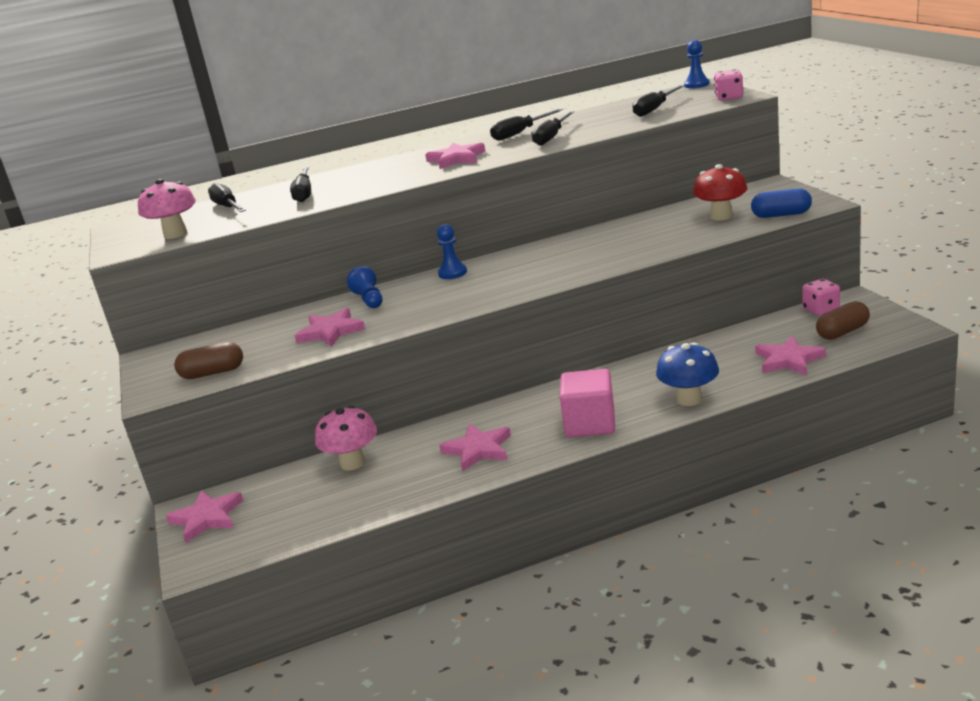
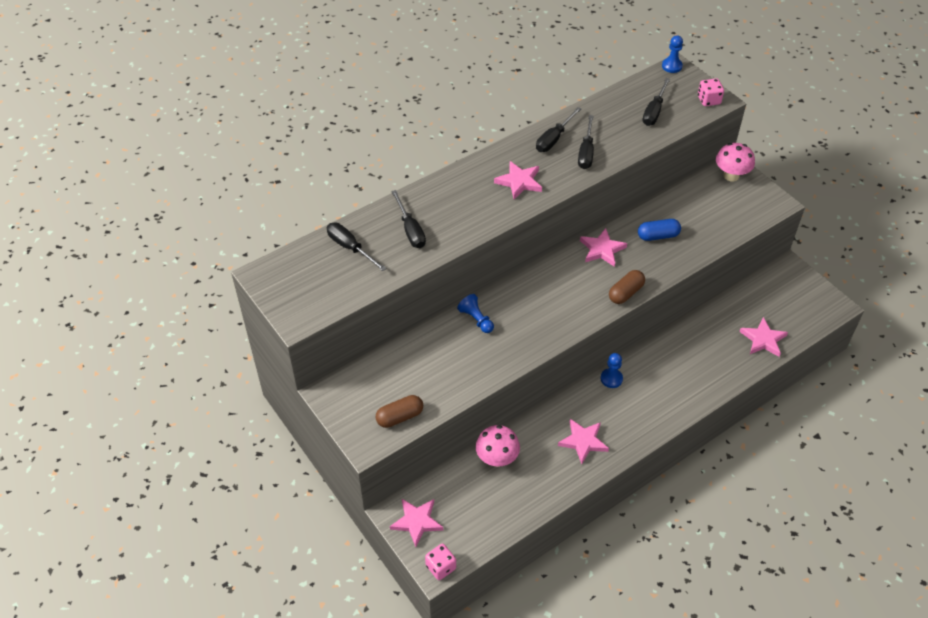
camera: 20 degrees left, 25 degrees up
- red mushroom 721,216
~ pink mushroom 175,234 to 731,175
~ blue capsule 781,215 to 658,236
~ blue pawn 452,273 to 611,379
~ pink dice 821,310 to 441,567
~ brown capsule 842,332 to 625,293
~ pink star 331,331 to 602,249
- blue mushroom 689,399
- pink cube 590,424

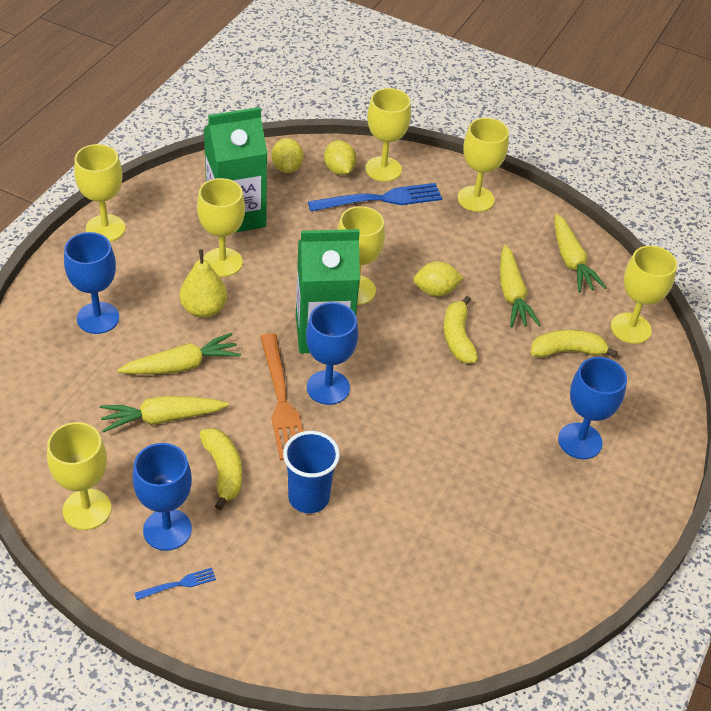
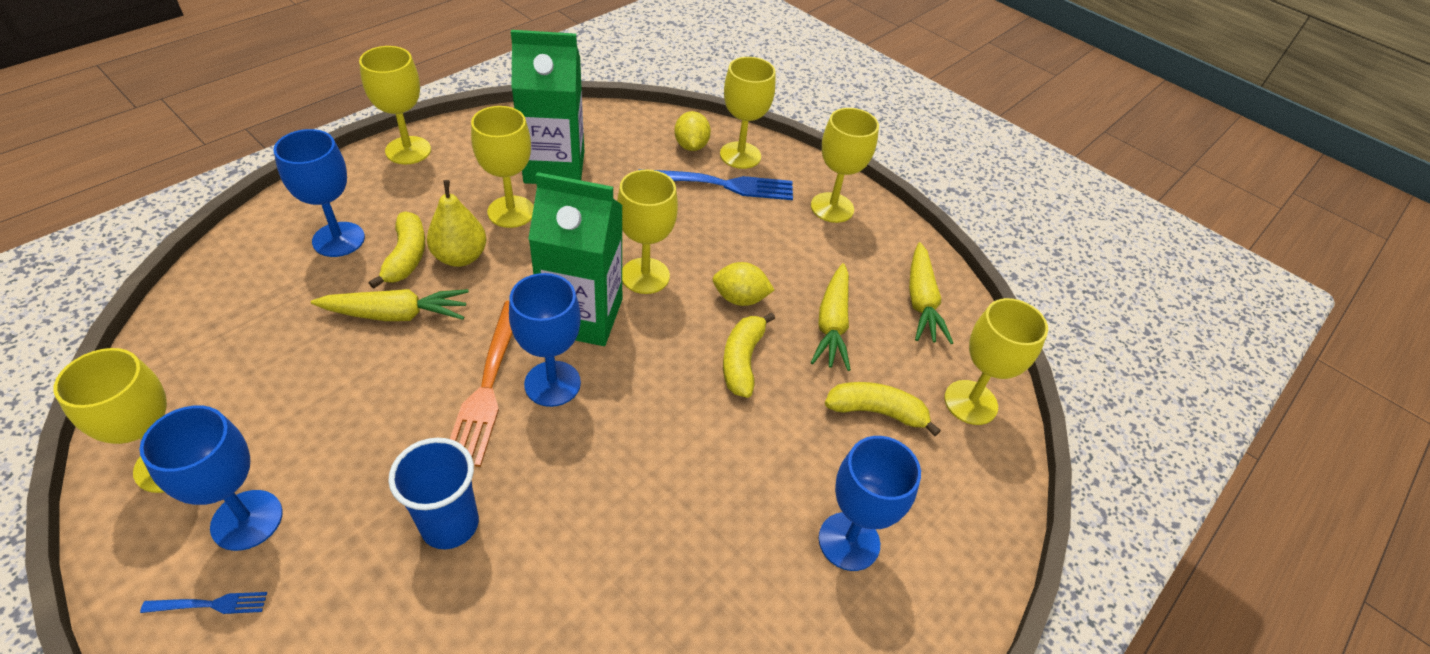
camera: 15 degrees right, 0 degrees up
- yellow lemon 287,167
- yellow carrot 162,418
~ yellow banana 223,471 to 406,257

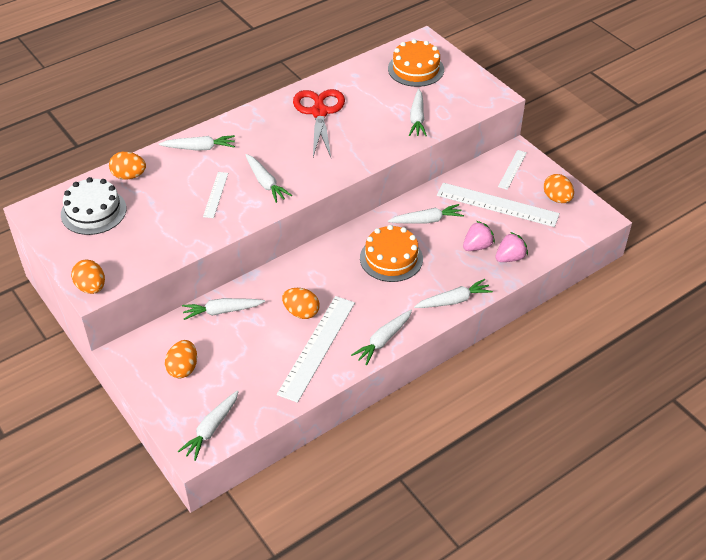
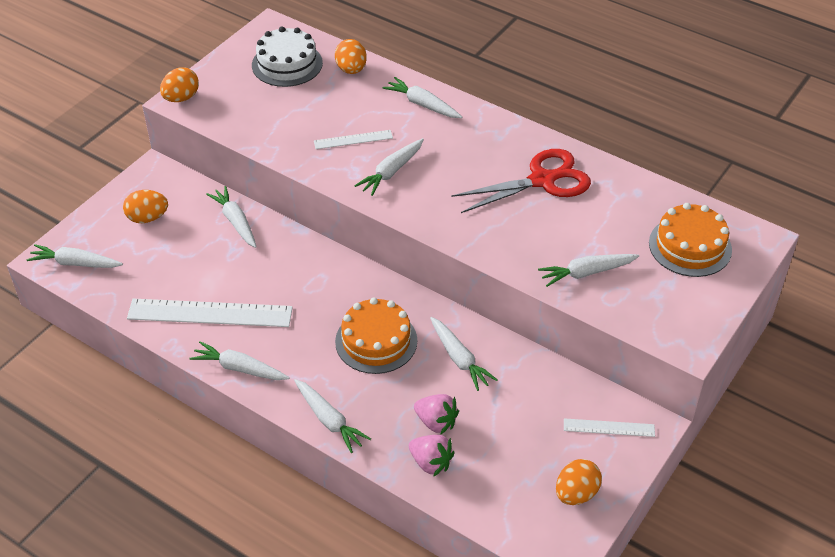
camera: 70 degrees right, 0 degrees up
~ white carrot 199,148 = 422,104 150 degrees clockwise
- white ruler 497,205
- orange egg 301,312

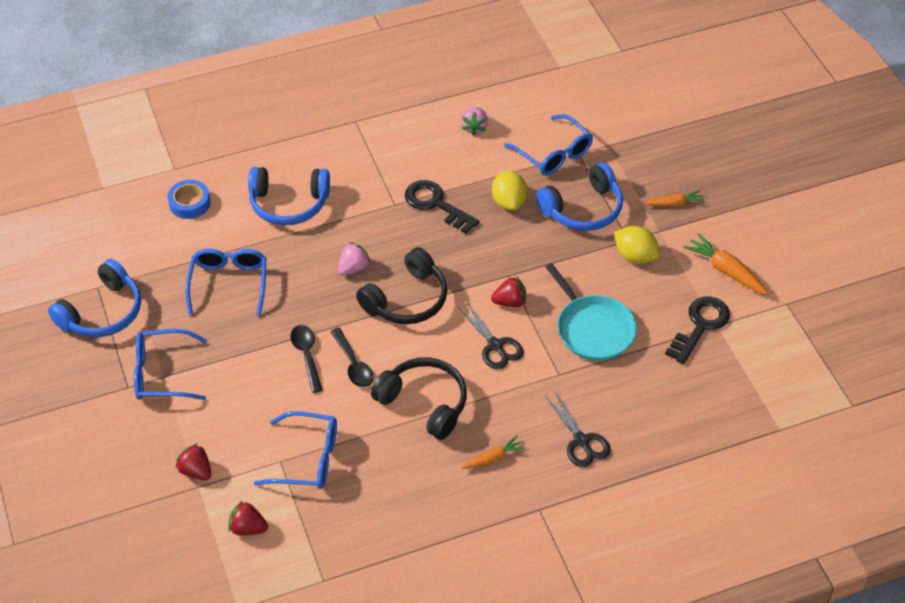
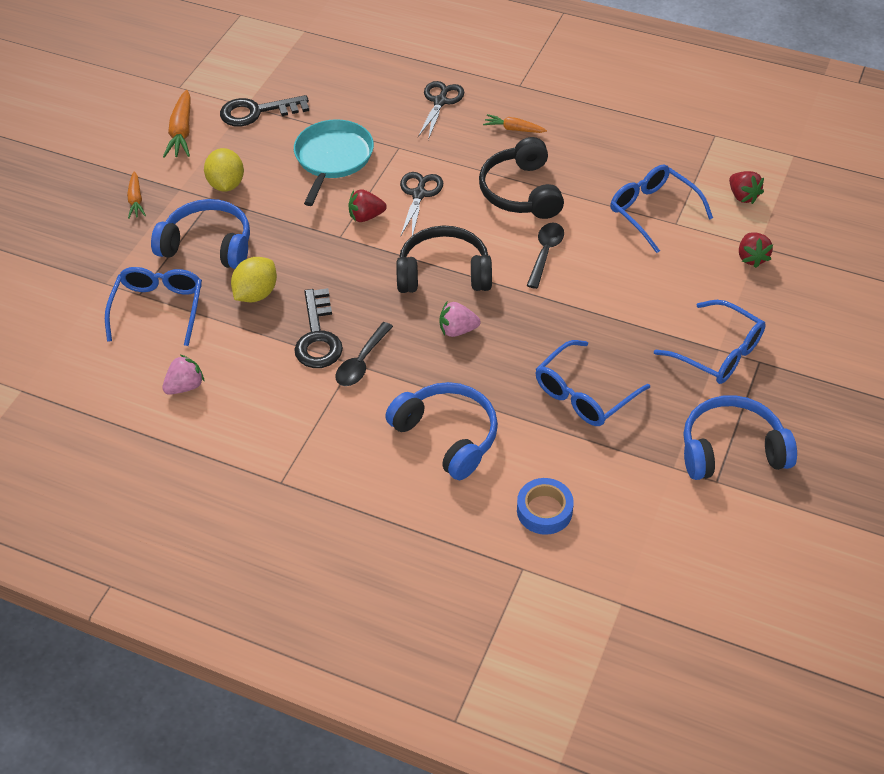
camera: 135 degrees left, 0 degrees up
~ orange carrot 674,203 = 136,200 135 degrees counterclockwise
~ red strawberry 510,302 = 366,216 45 degrees counterclockwise
~ black spoon 307,355 to 361,362

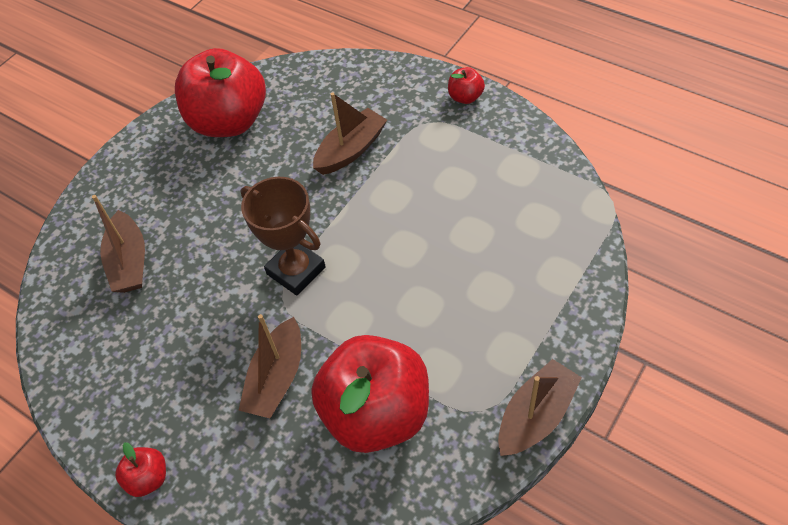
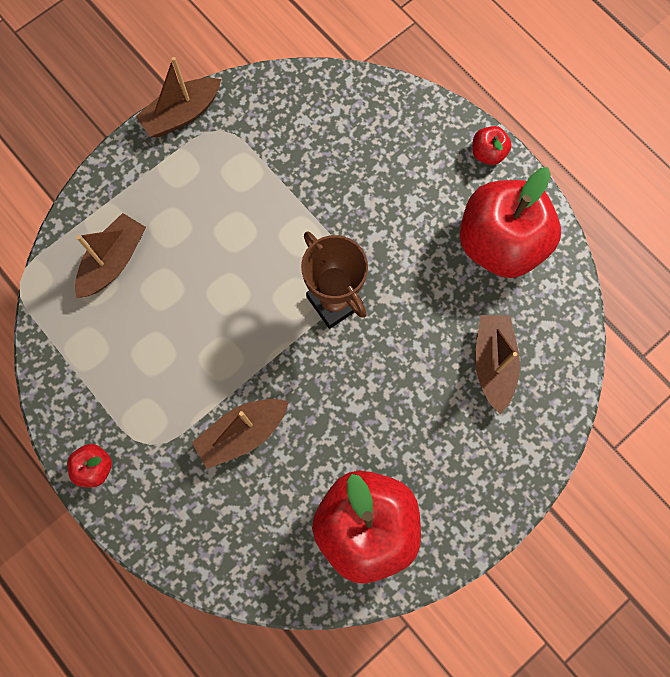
camera: 170 degrees left, 20 degrees up
~ brown boat 277,378 to 113,261
~ red apple 376,413 to 500,243

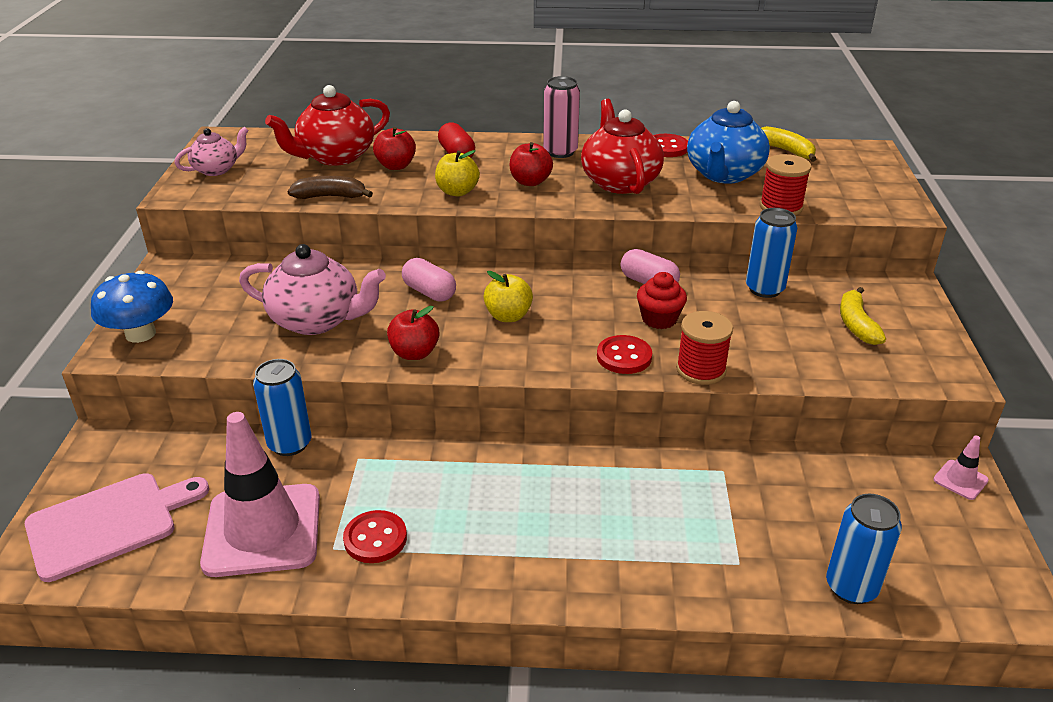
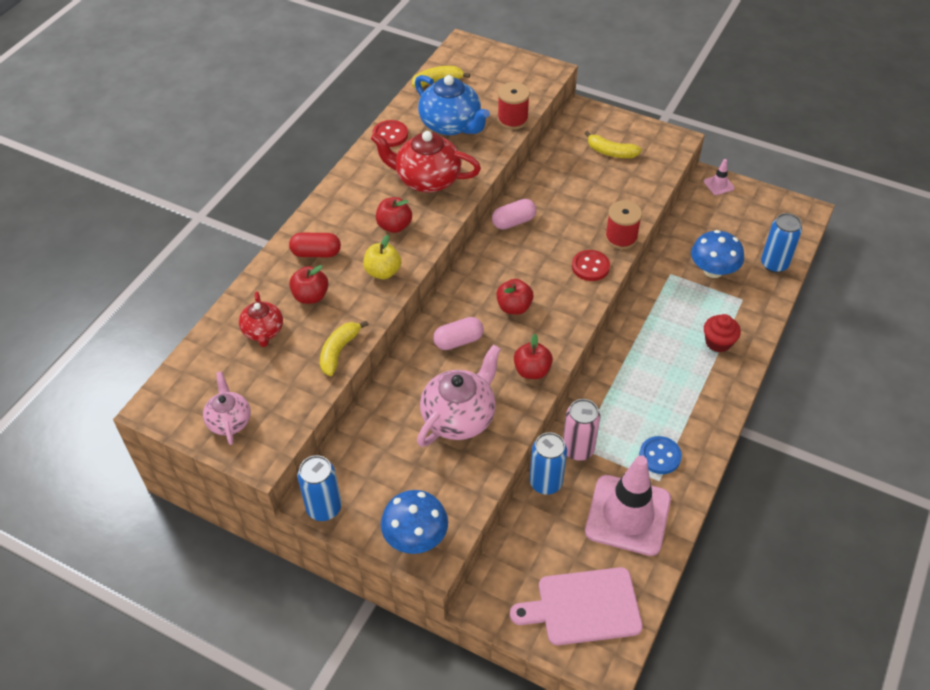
camera: 65 degrees left, 15 degrees up
~ pink can 560,152 to 578,449
~ red teapot 335,156 = 263,331 x0.59
~ brown banana 330,196 to yellow banana 339,351
~ blue can 764,289 to 324,508
~ yellow apple 508,316 to red apple 514,307
~ red cupcake 659,319 to 718,342
~ pink cutting board 108,523 = 583,607 90 degrees counterclockwise
~ red button 375,538 to blue button 660,456
+ blue mushroom 713,270

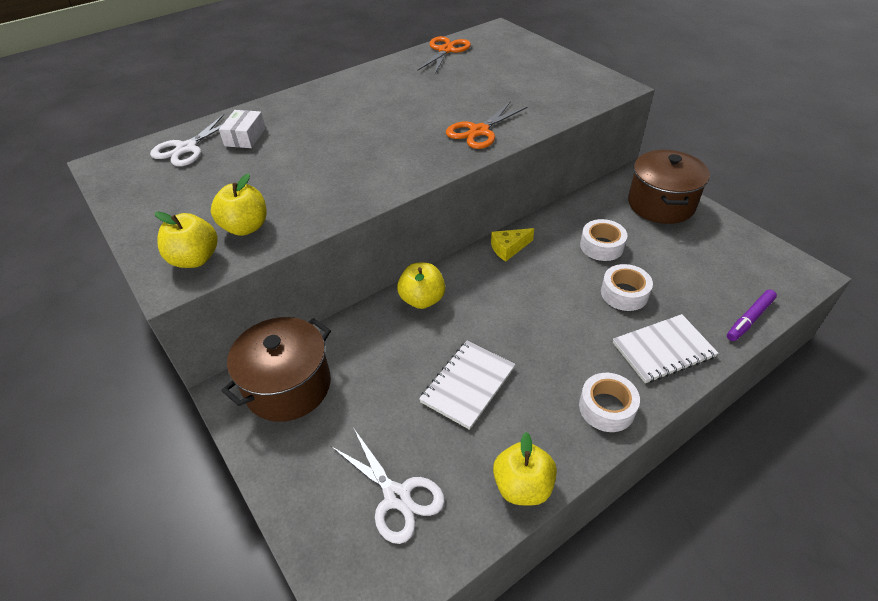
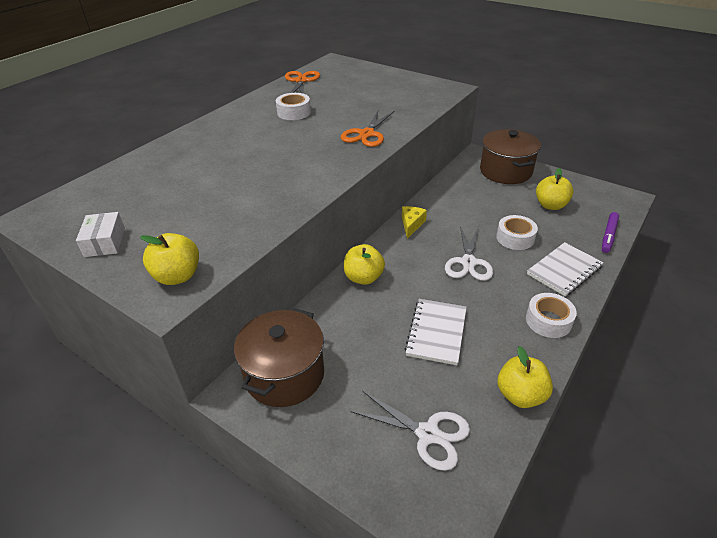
camera: 20 degrees left, 5 degrees down
~ white box 245,137 to 105,242
~ white scissors 187,148 to 468,262
~ yellow apple 246,227 to 550,205
~ white tape 601,246 to 294,112
~ yellow cheese 509,248 = 411,224 150 degrees clockwise

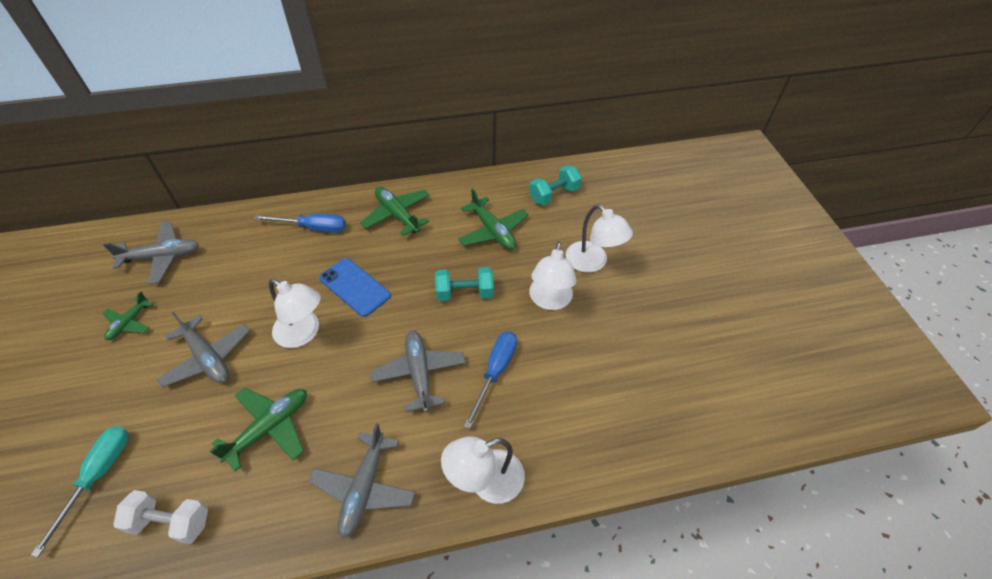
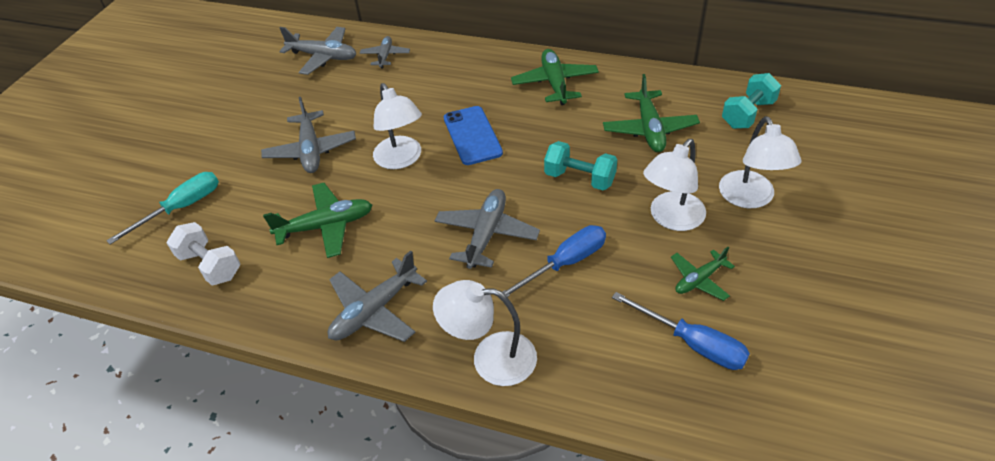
camera: 35 degrees right, 5 degrees down
~ turquoise dumbbell 554,195 = 748,114 45 degrees counterclockwise
~ blue screwdriver 313,228 to 692,343
~ green plane 129,323 to 699,279
+ grey plane 385,56

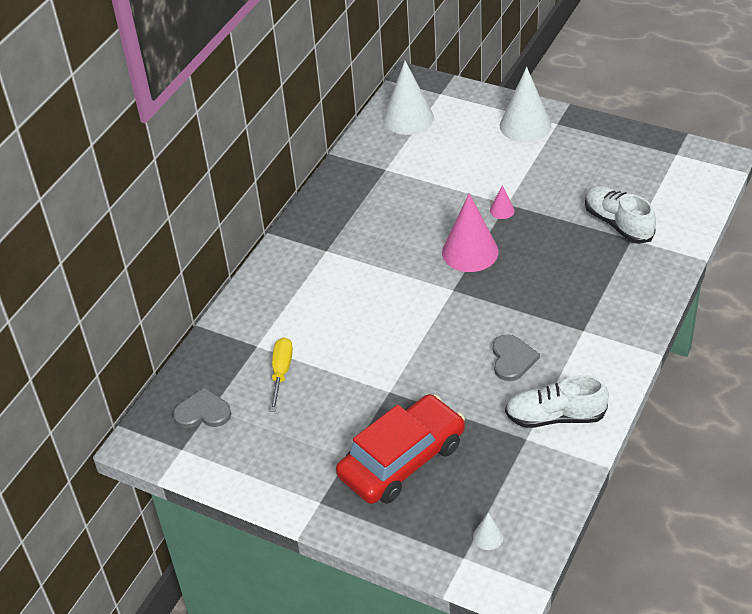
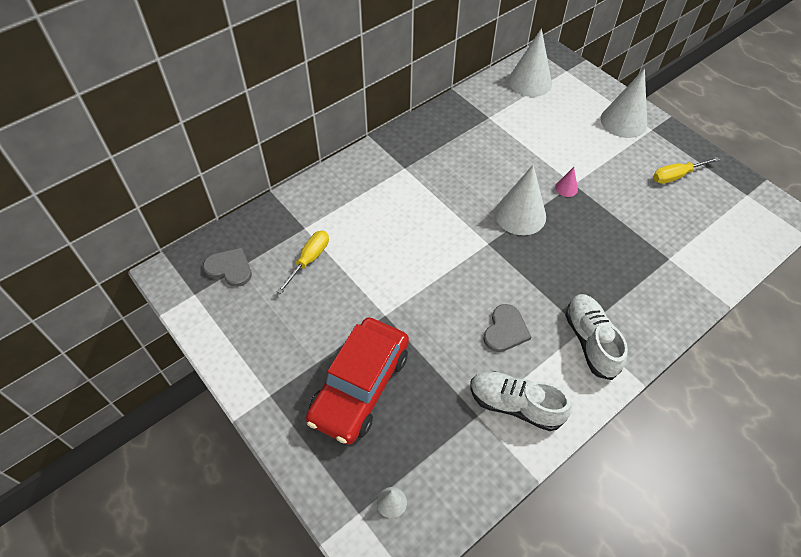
camera: 20 degrees right, 10 degrees up
~ white shoe 618,224 to 590,341
~ pink cone 470,252 to white cone 520,215
~ red car 402,460 = 360,386 135 degrees clockwise
+ yellow screwdriver 676,176

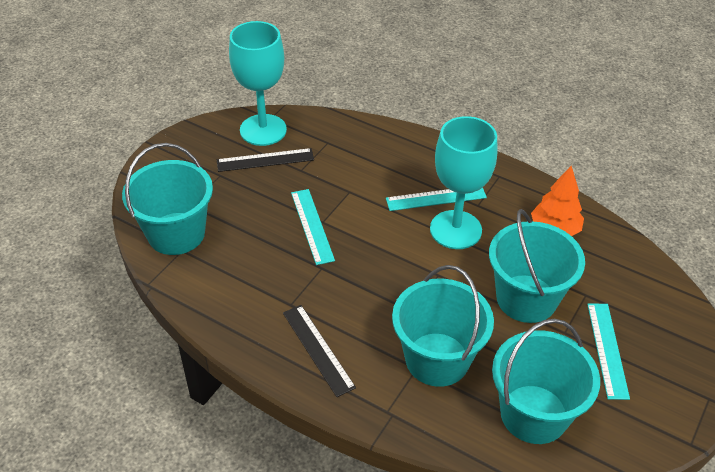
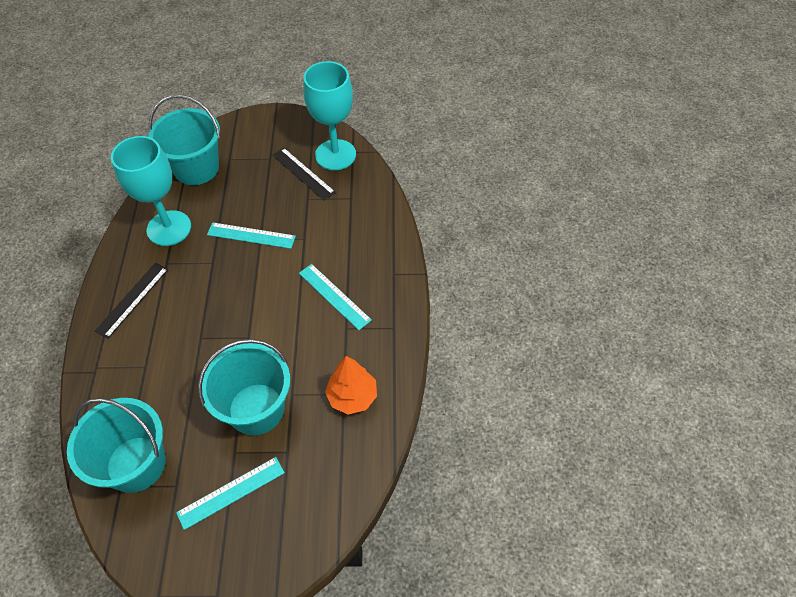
camera: 60 degrees right, 10 degrees up
~ turquoise goblet 455,230 to 169,228
~ turquoise ruler 312,226 = 251,235 60 degrees clockwise
- turquoise bucket 437,359

